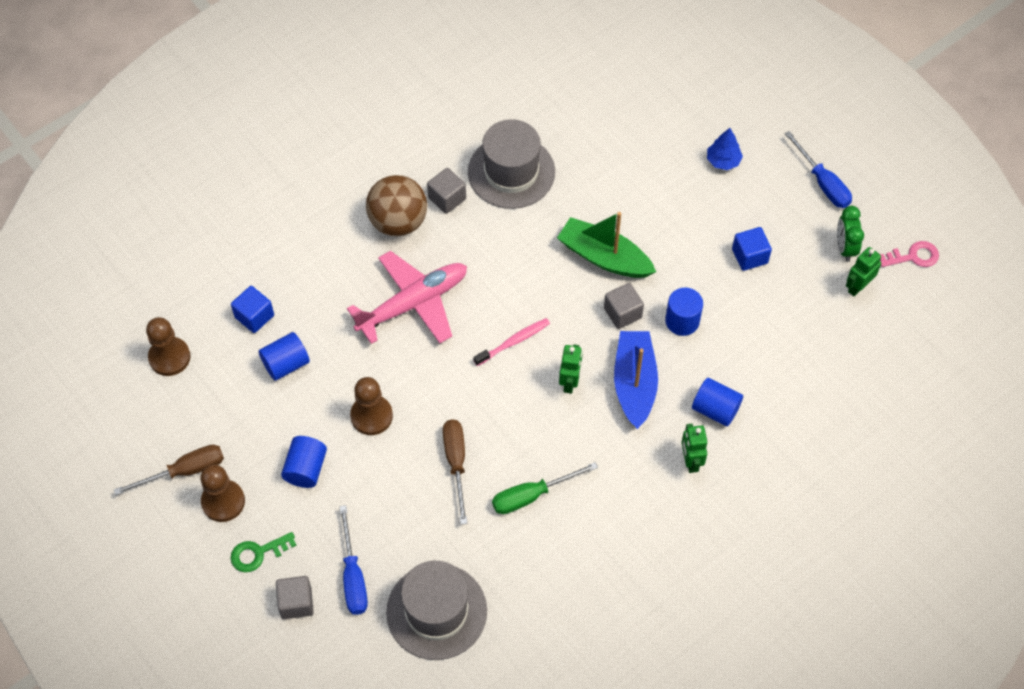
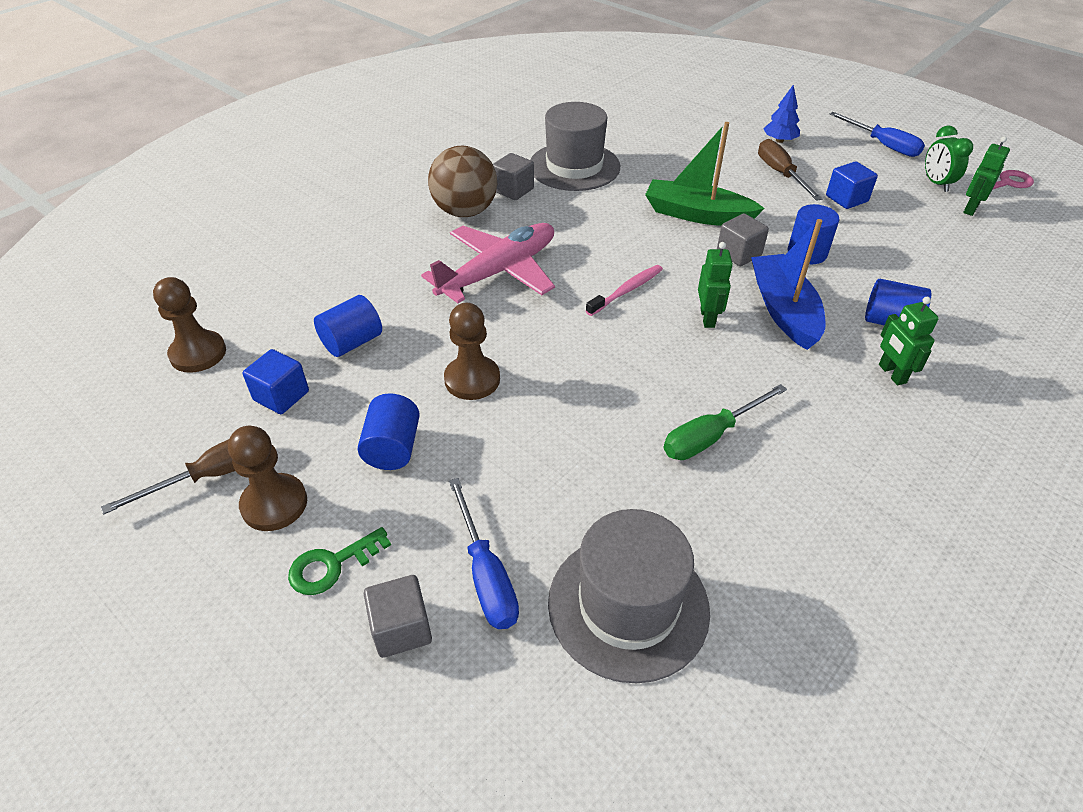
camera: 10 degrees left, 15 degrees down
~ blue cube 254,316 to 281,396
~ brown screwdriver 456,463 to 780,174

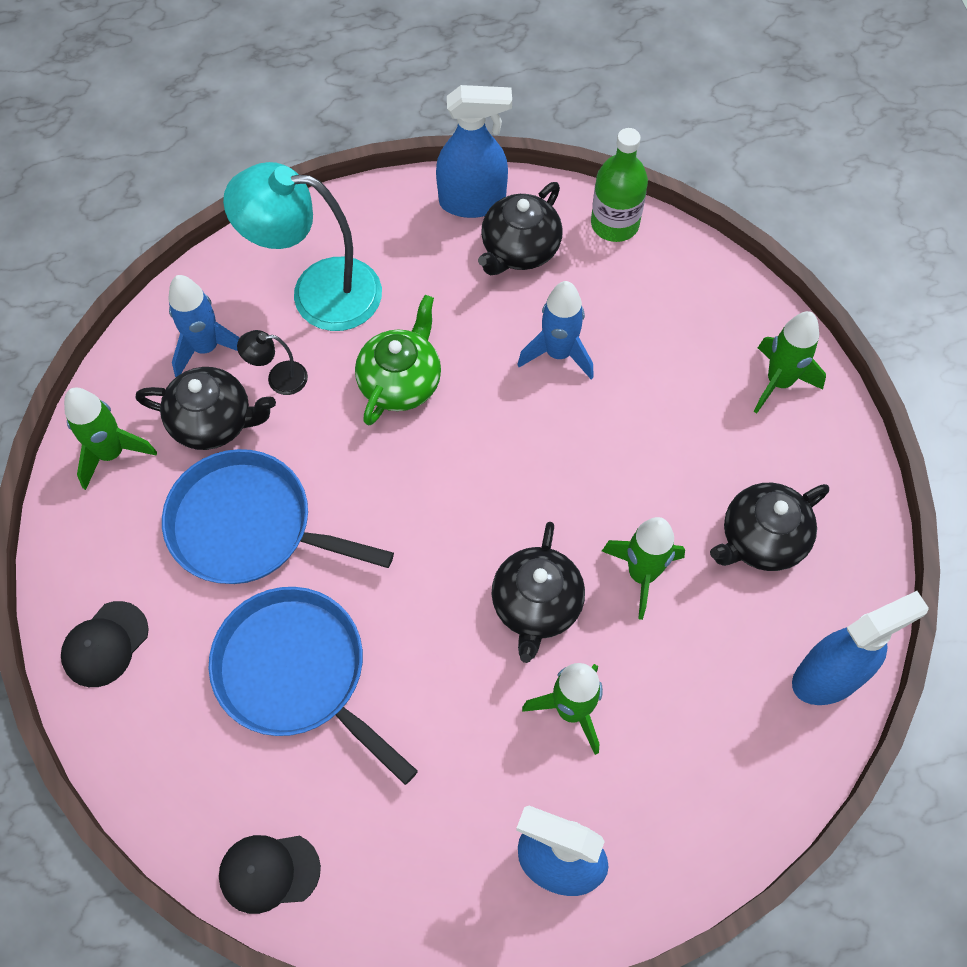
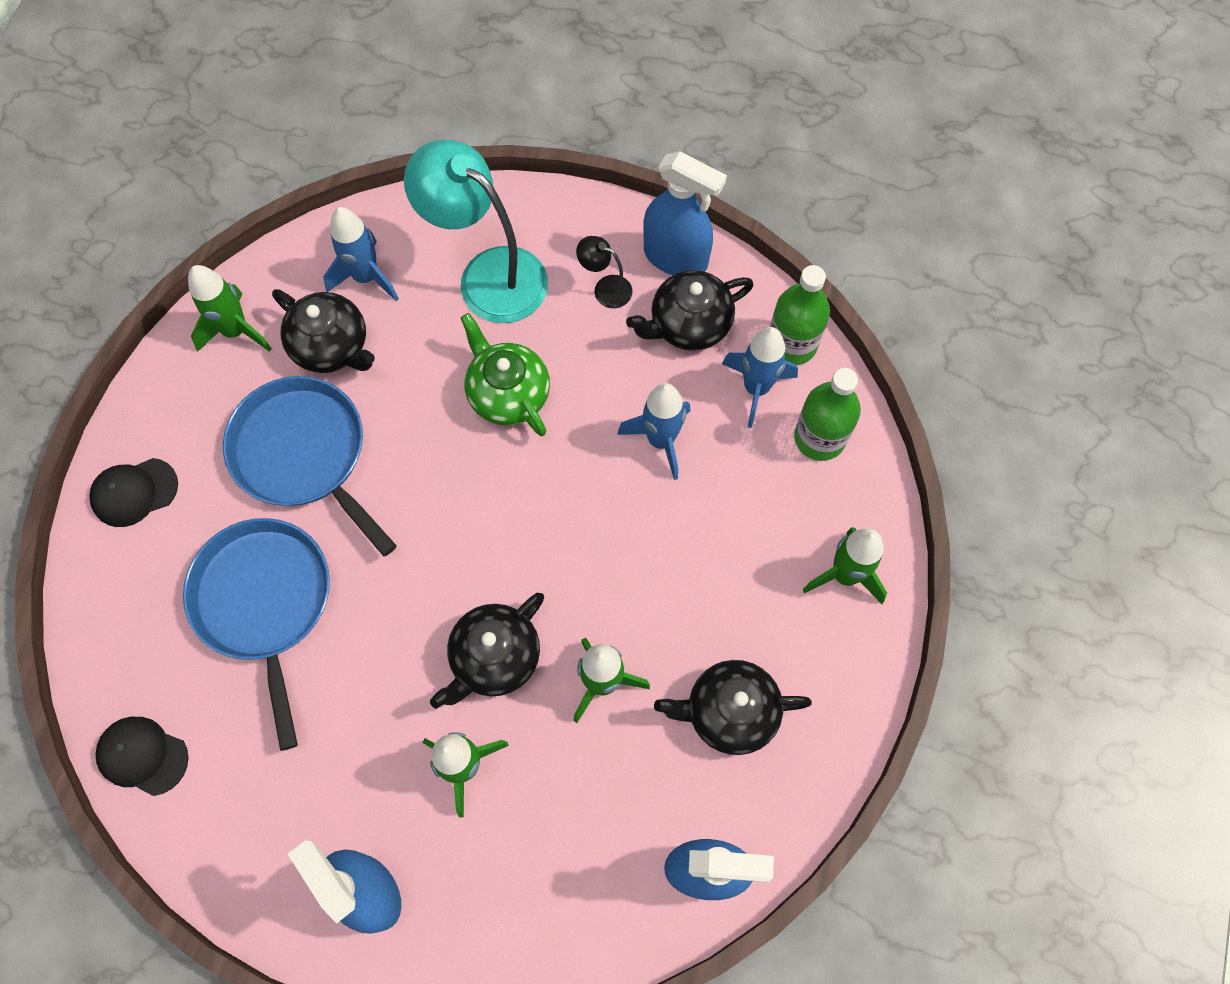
camera: 30 degrees right, 5 degrees up
~ green teapot 401,382 = 507,393 90 degrees counterclockwise
~ black lamp 278,378 to 605,288
+ blue rocket 756,388
+ green bottle 819,438

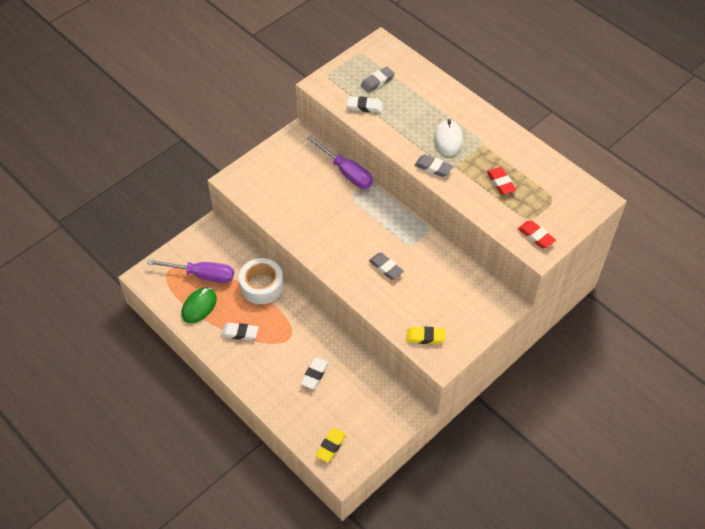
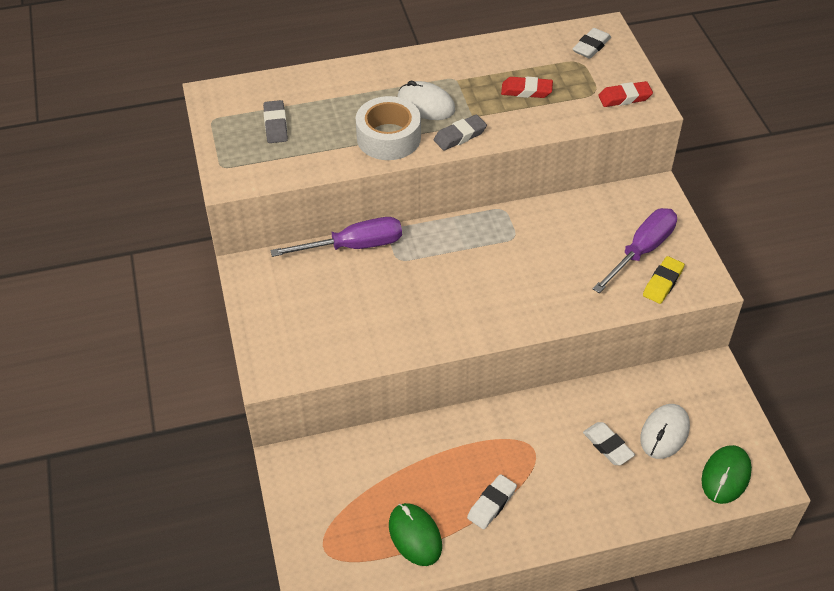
camera: 60 degrees left, 5 degrees down
~ white eraser 364,107 to 591,46
- grey eraser 386,267
~ white tape 261,286 to 388,137
~ purple screwdriver 202,275 to 641,251
~ yellow eraser 331,446 to green mouse 725,476
+ white mouse 664,433

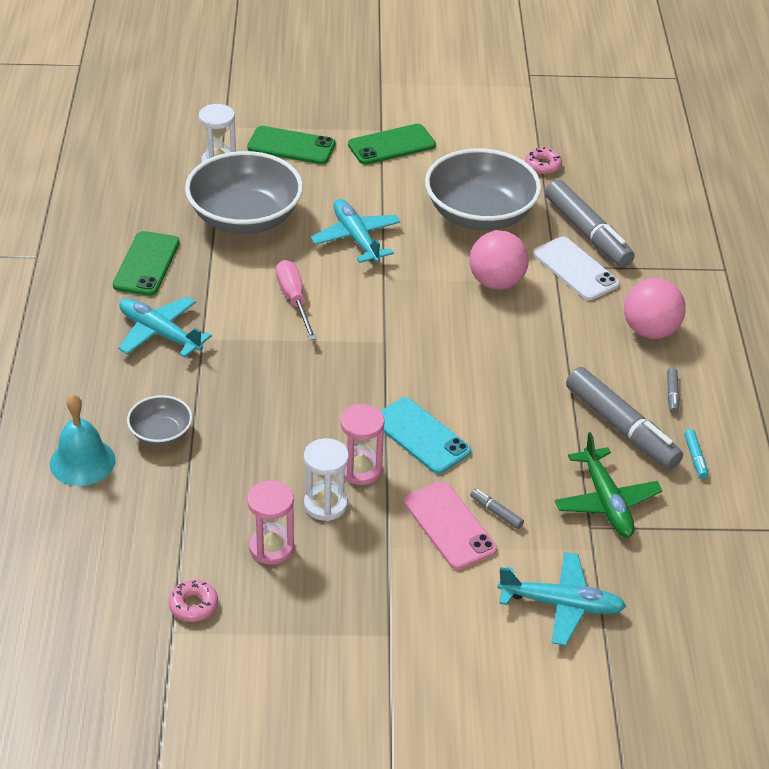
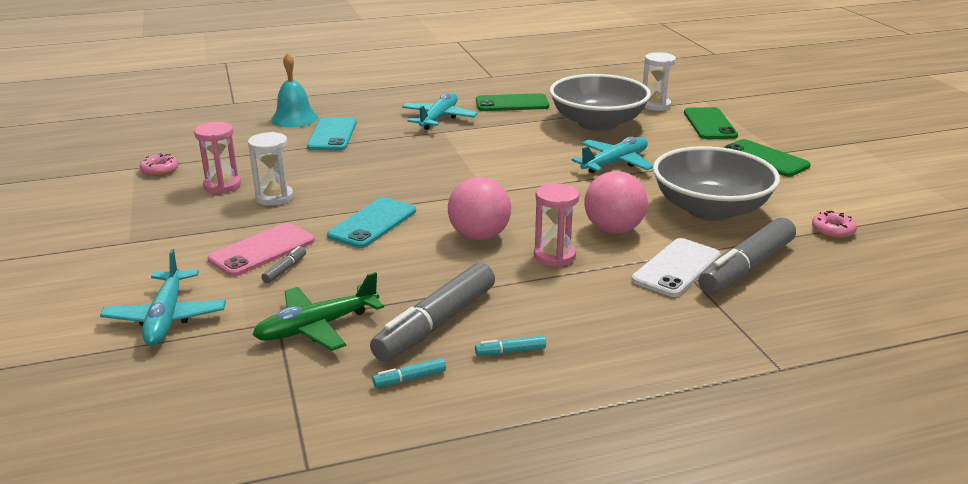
camera: 75 degrees right, 15 degrees down
- pink screwdriver 294,300
~ pink ball 650,331 to 479,236
~ grey marker 672,394 to turquoise marker 510,351
~ grey bowl 161,433 to turquoise phone 332,135
~ pink hourglass 360,469 to 554,256

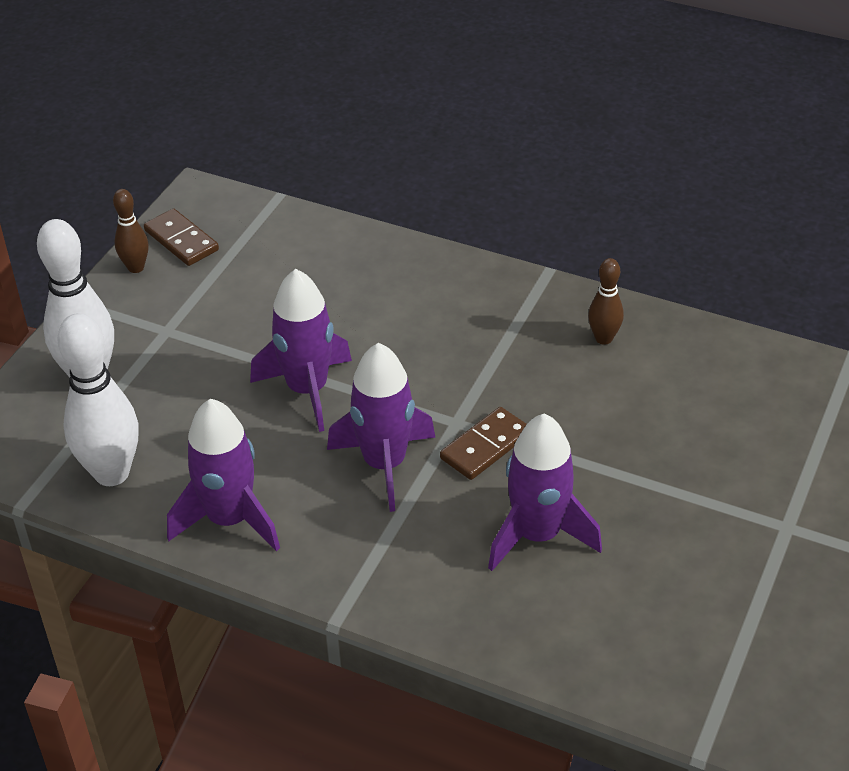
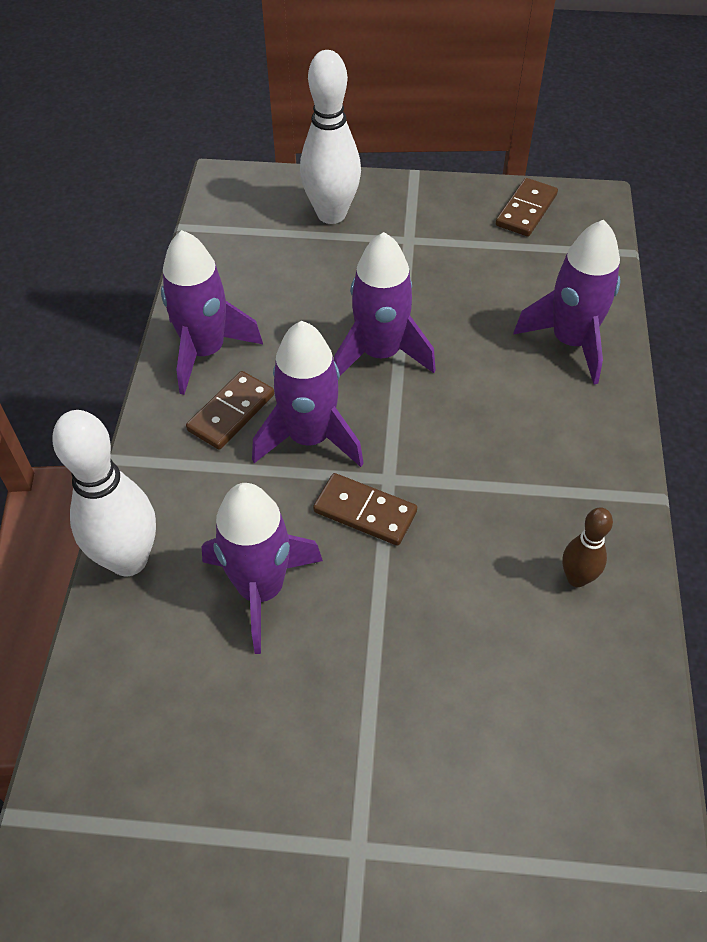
camera: 70 degrees right, 10 degrees up
- brown bowling pin 136,267
~ white bowling pin 112,473 to 128,560
+ purple rocket 570,342
+ brown domino 231,412

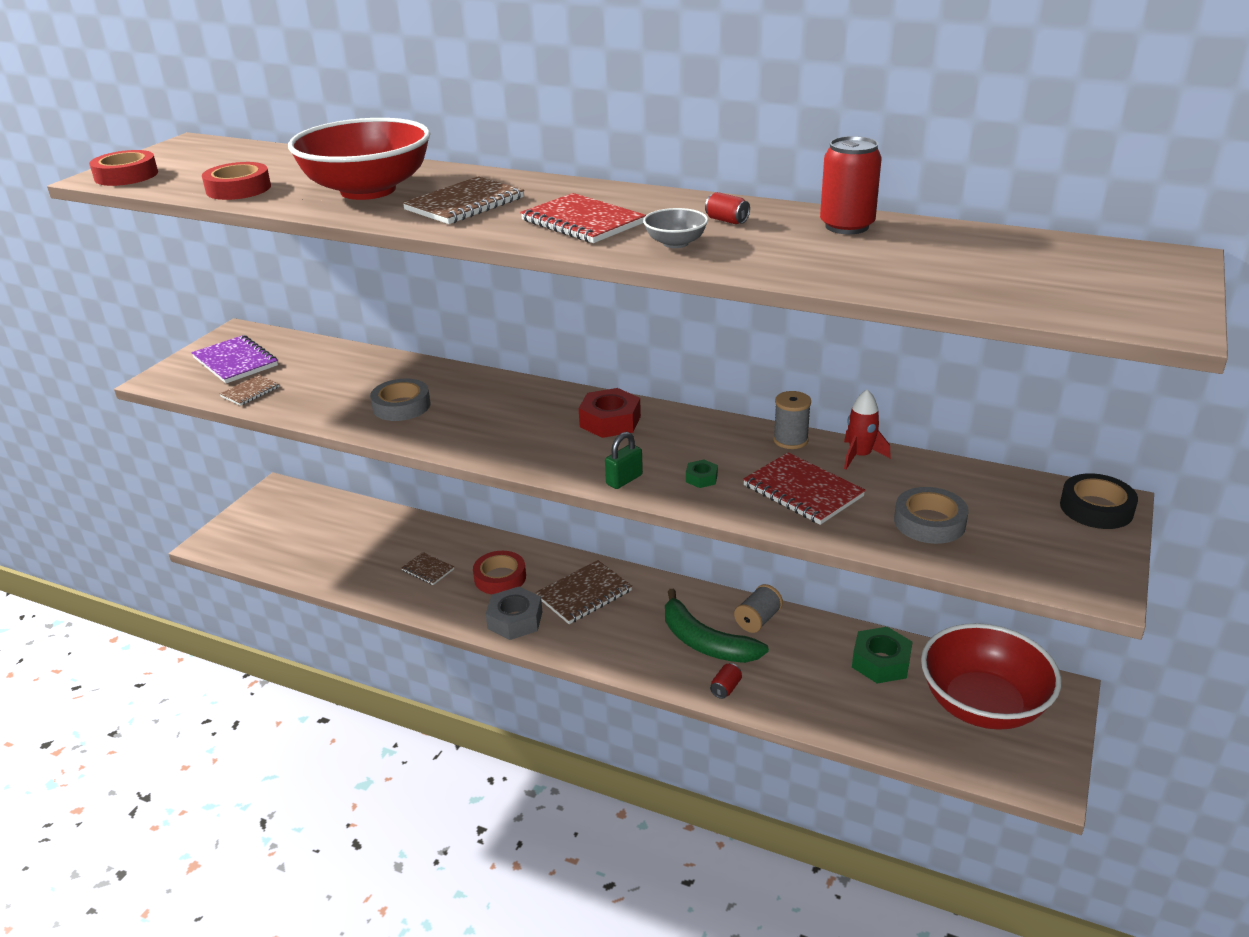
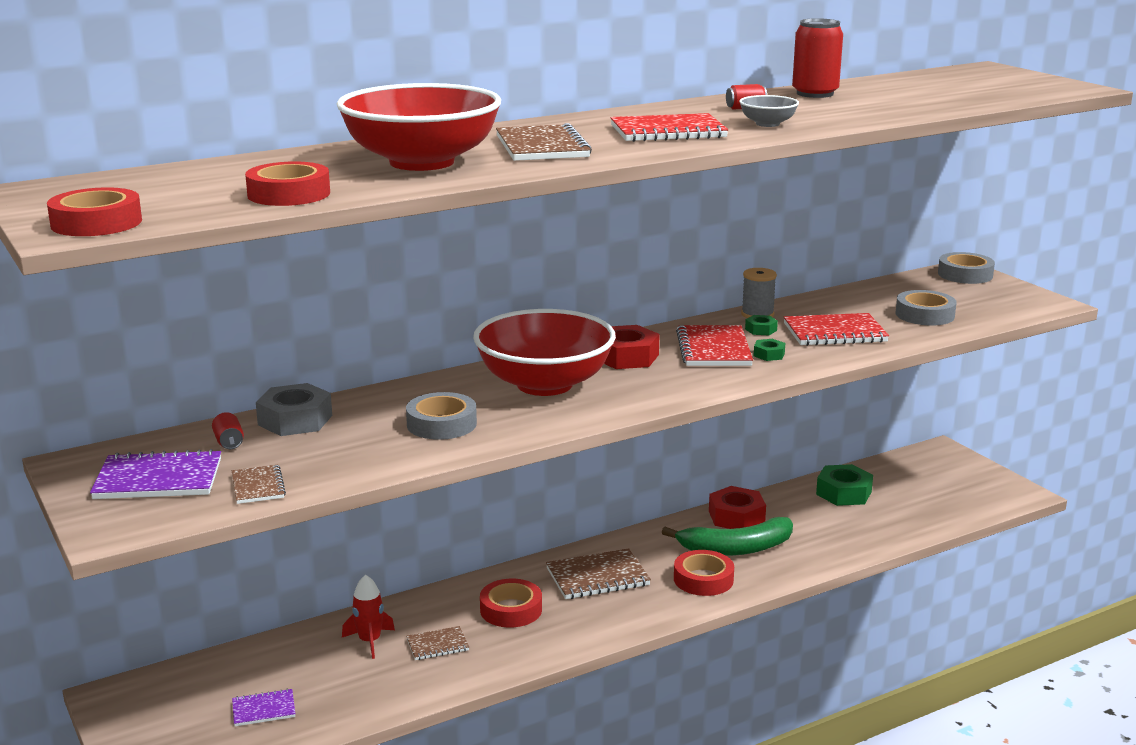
camera: 55 degrees left, 10 degrees down
~ red rocket 860,456 to 370,641
- green padlock 624,480
~ black tape 1096,508 to grey tape 965,274
~ brown notebook 584,594 = 597,577 75 degrees clockwise
~ grey spool 758,620 to red nut 736,517
~ grey nut 515,620 to 295,420
~ red bowl 982,705 to 544,384
~ red can 726,688 to 229,442
+ green nut 761,330
+ red notebook 713,349
+ red tape 703,579
+ purple notebook 264,709

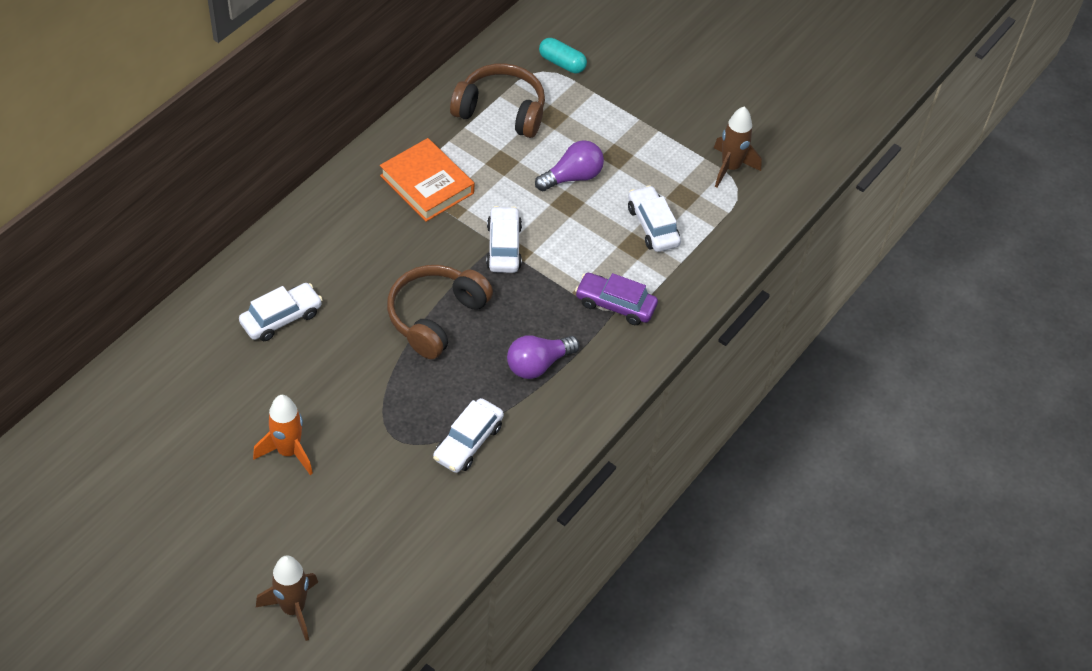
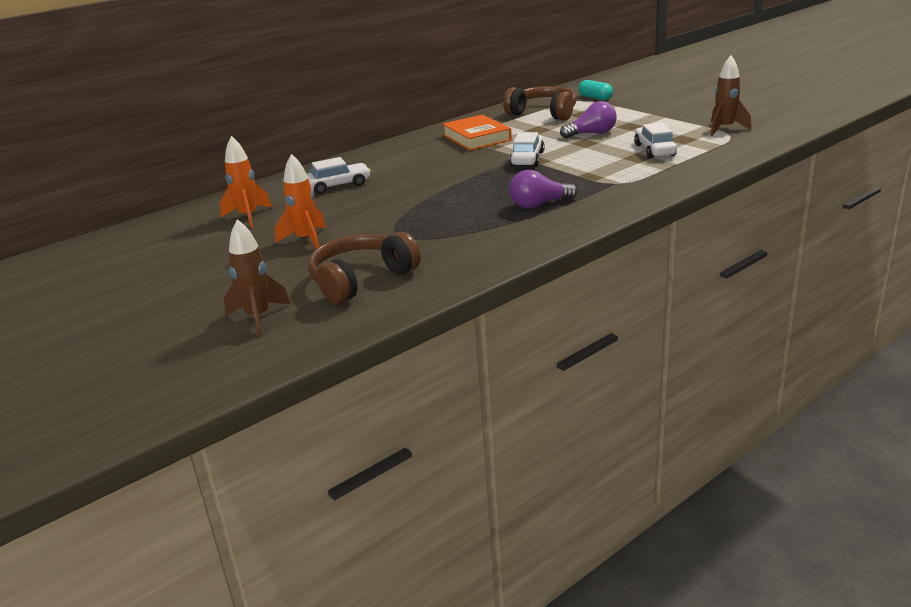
camera: 20 degrees right, 25 degrees down
~ brown headphones 435,317 to 361,280
- purple car 615,304
- white car 468,442
+ orange rocket 248,217

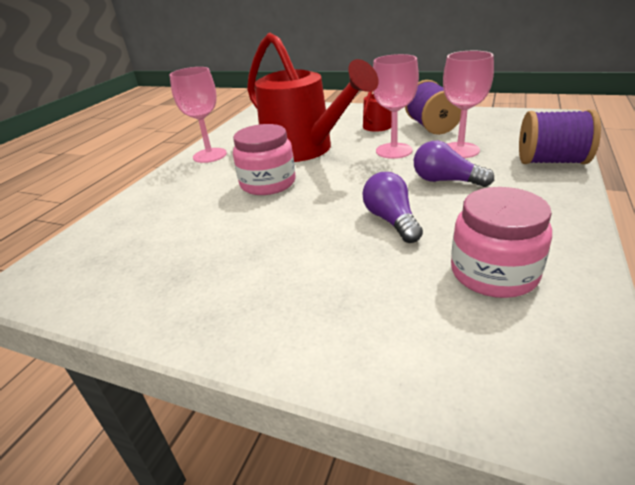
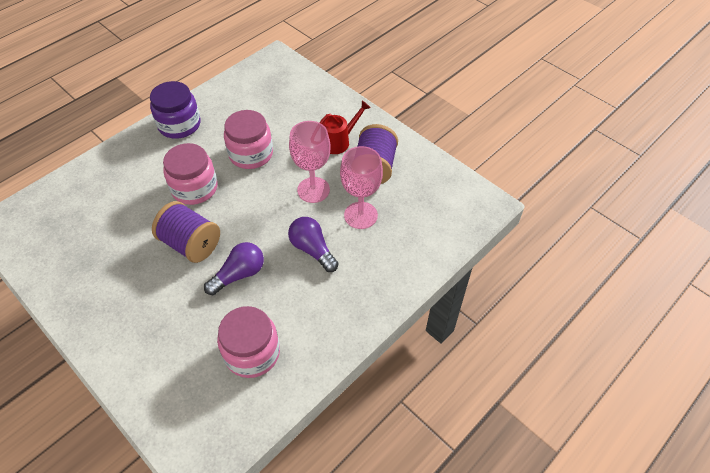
camera: 20 degrees right, 20 degrees up
~ red watering can 304,150 to pink jar 251,154
~ pink goblet 210,155 to purple jar 179,125
~ purple spool 551,161 to 191,244
~ purple light bulb 391,220 = 239,274 45 degrees clockwise

